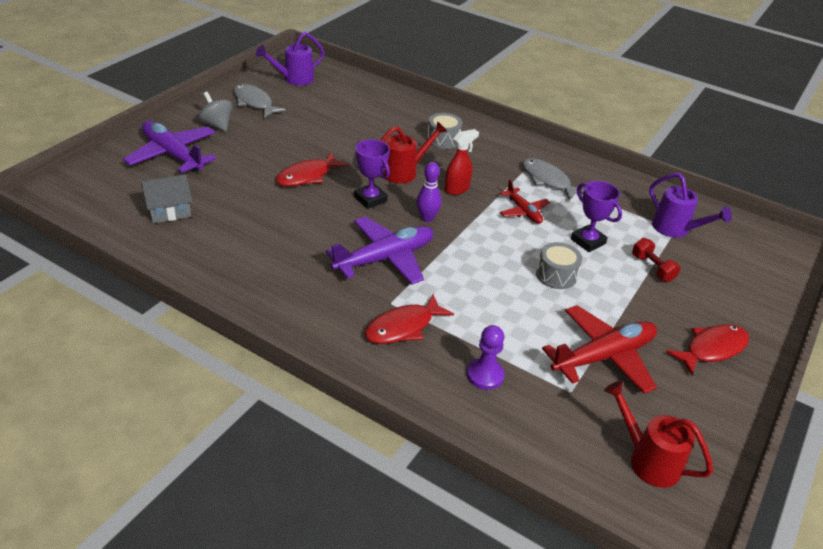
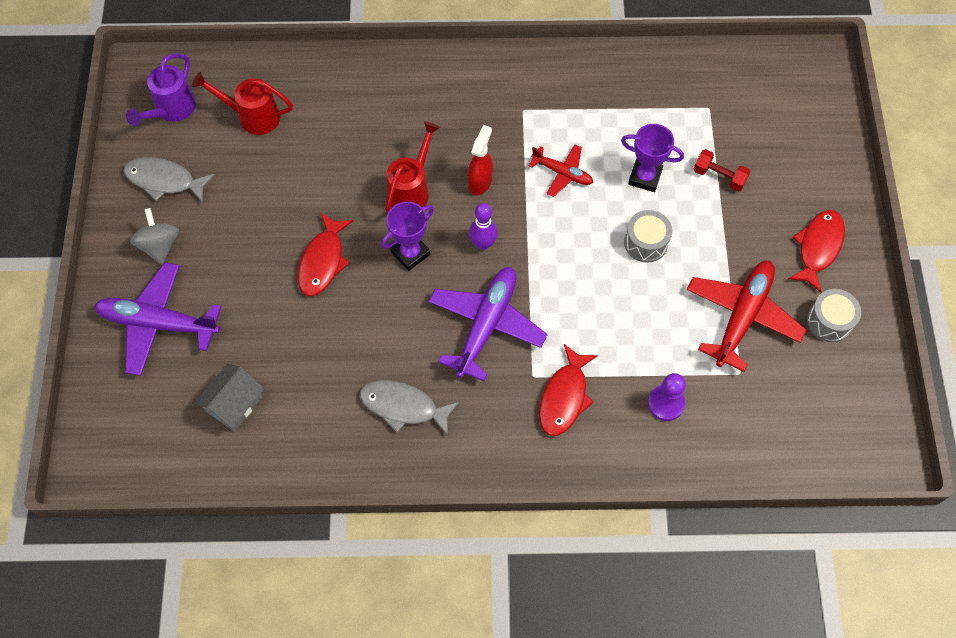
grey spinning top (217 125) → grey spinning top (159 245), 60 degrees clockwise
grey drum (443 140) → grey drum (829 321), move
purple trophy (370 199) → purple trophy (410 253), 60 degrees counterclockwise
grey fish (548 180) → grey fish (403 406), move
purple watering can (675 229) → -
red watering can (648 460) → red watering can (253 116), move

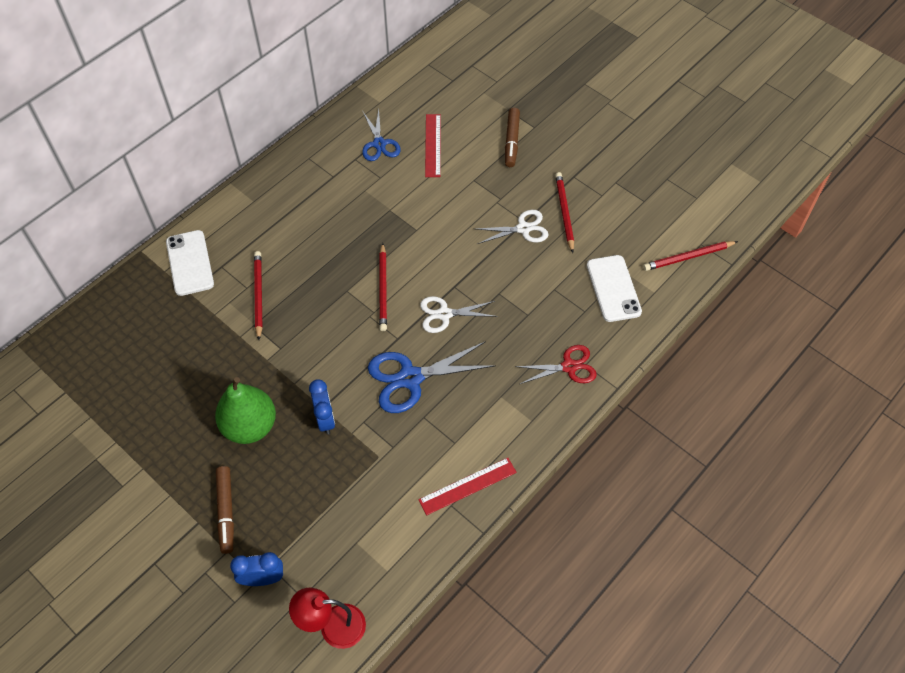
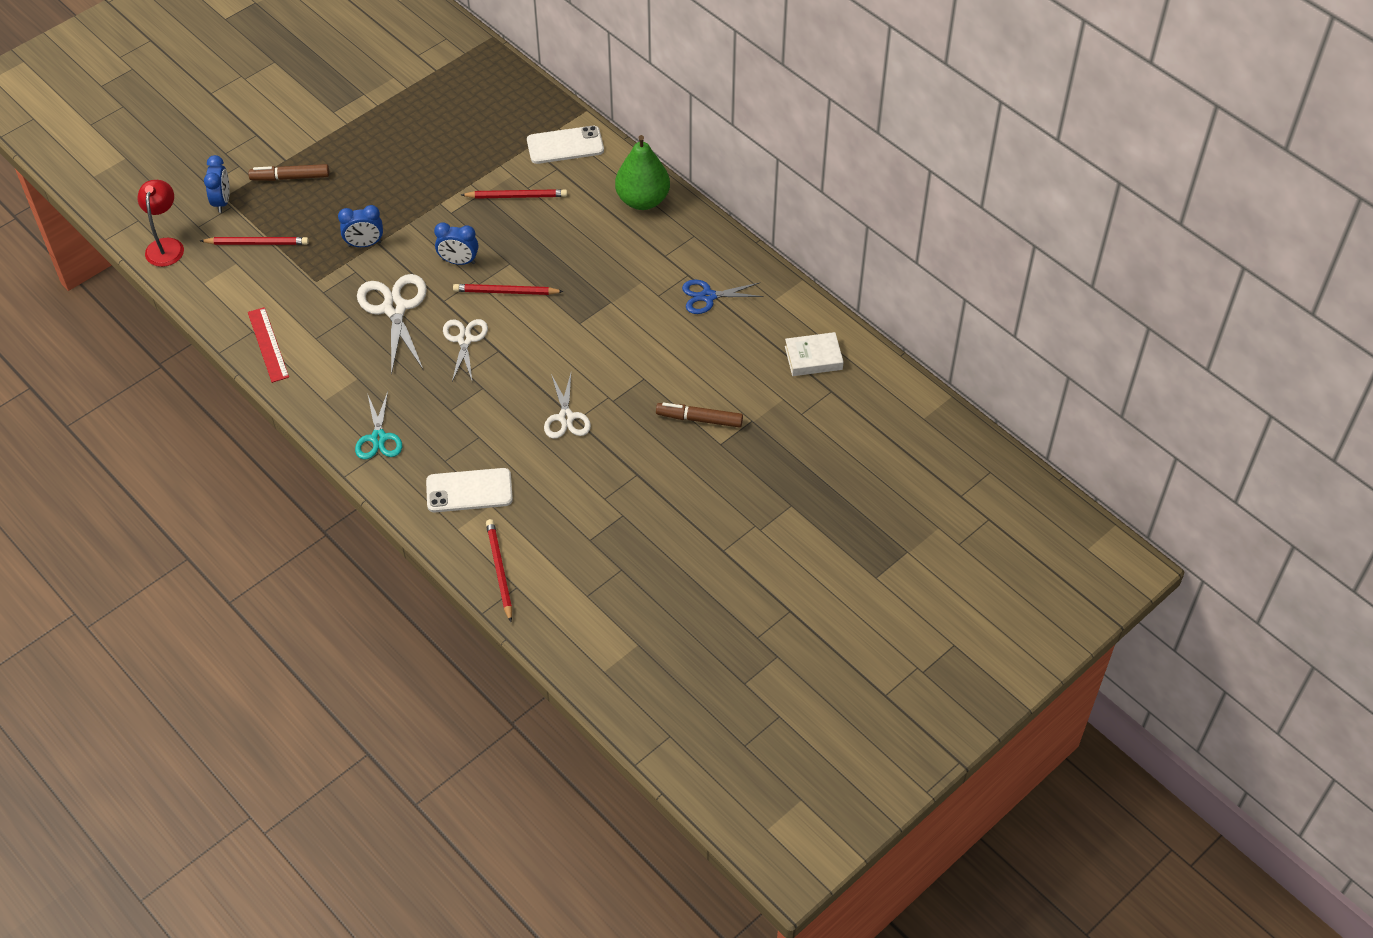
red ruler (432 145) → -
red pencil (564 212) → red pencil (257 243), move
blue scissors (410 378) → white scissors (395 308)
red scissors (569 367) → turquoise scissors (378 438)
green pear (250 426) → green pear (642 200), move
- → blue clock (459 261)
- → white book (813 358)

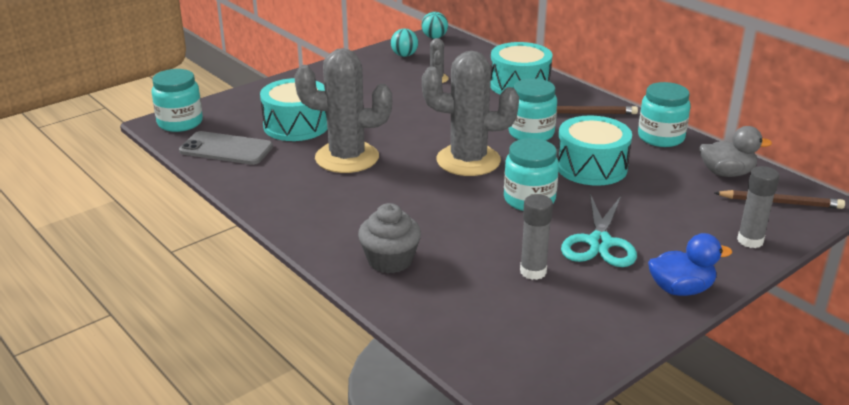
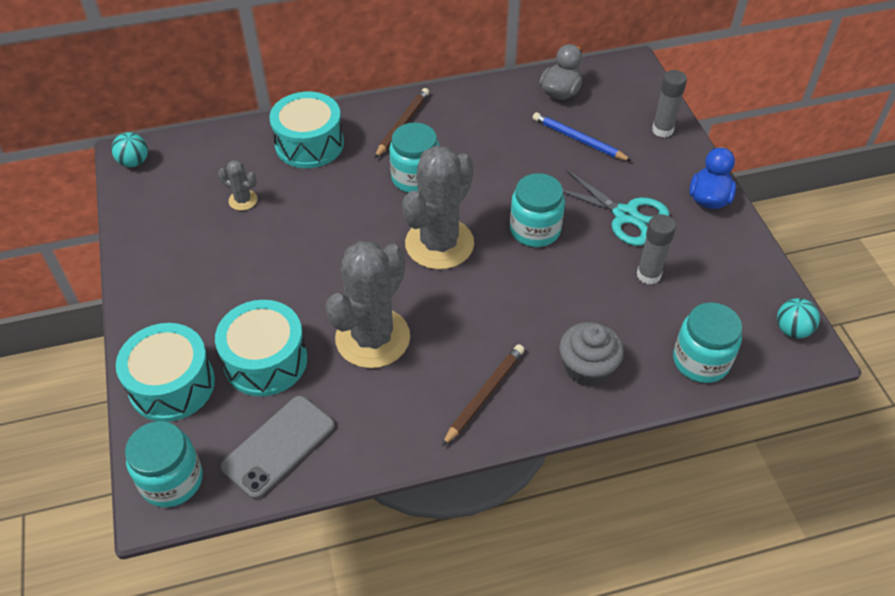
turquoise ball (404 55) → turquoise ball (792 330), move
turquoise jar (661 137) → turquoise jar (700 361), move
turquoise drum (591 167) → turquoise drum (172 385), move
brown pencil (780 202) → brown pencil (484 394), move
- → blue pencil (578 140)

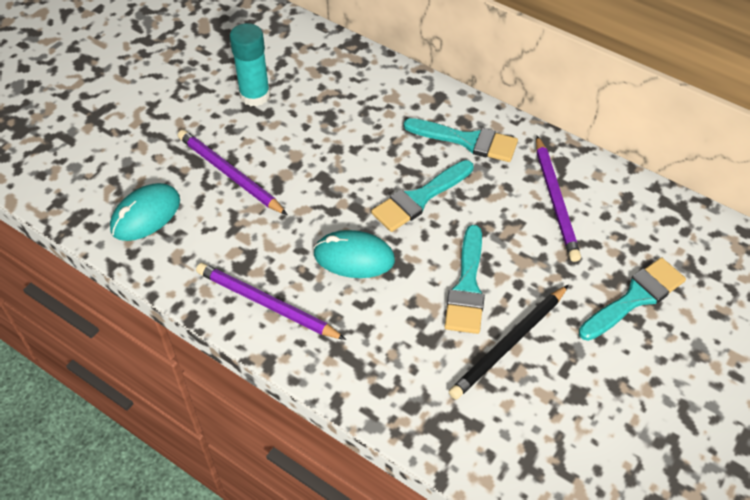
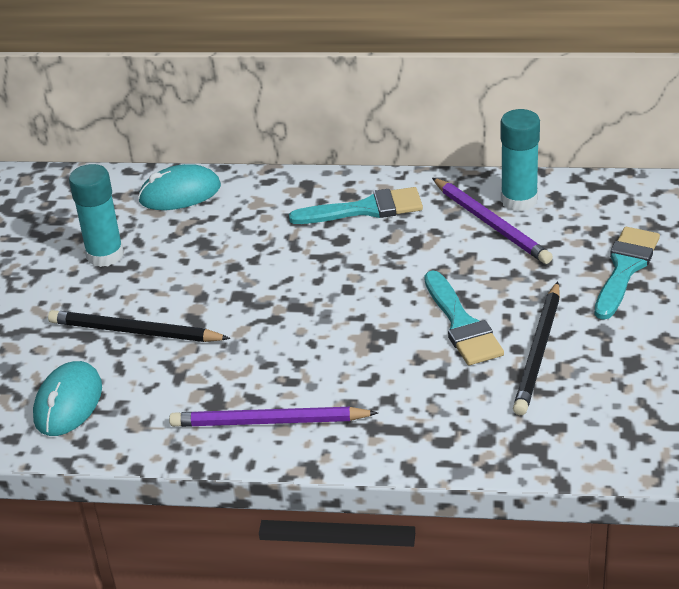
purple pencil (229 174) → black pencil (135 332)
turquoise brush (419 198) → -
turquoise mouse (354 257) → turquoise mouse (180 193), move
- → turquoise glue stick (519 200)

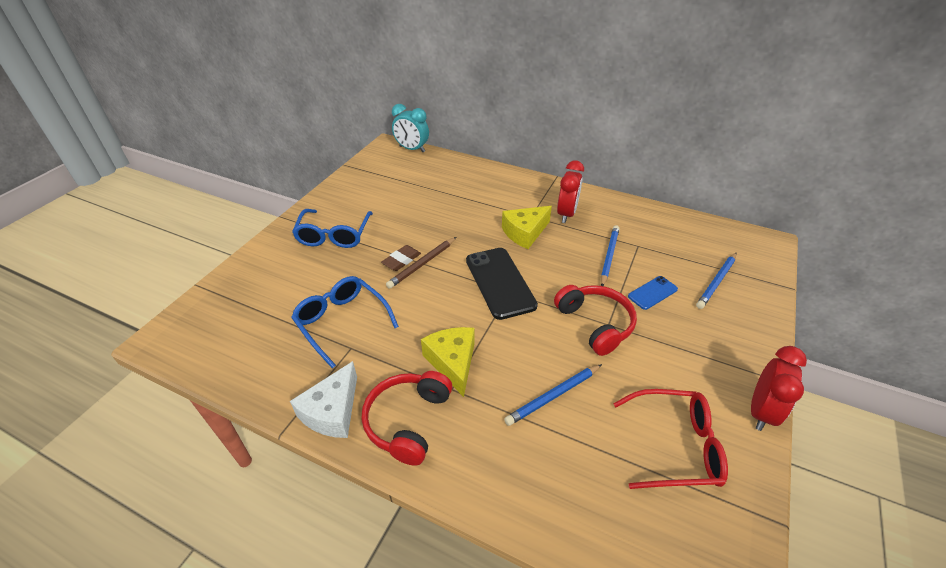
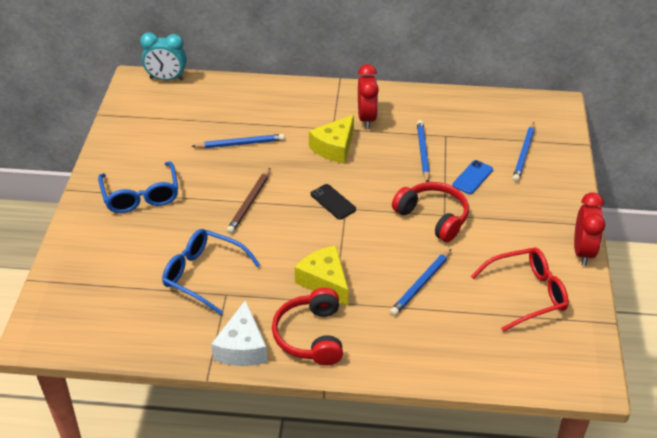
brown eraser (401 260) → -
black phone (500 282) → black phone (333 202), x0.53
- → blue pencil (240 144)

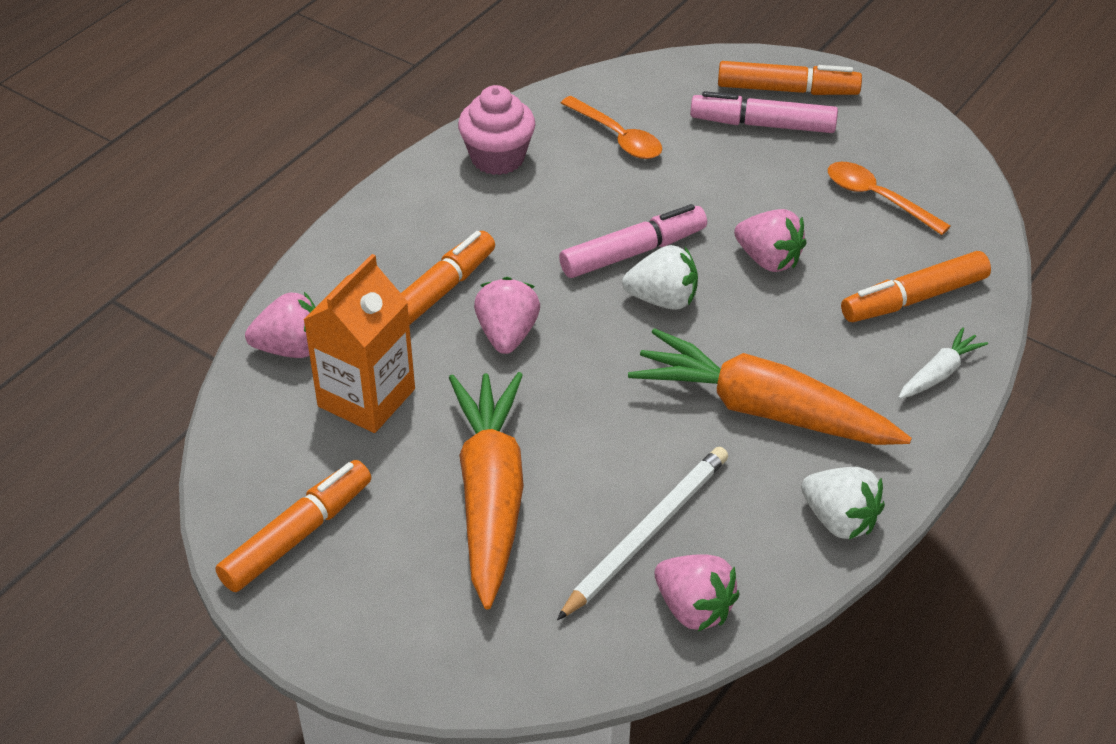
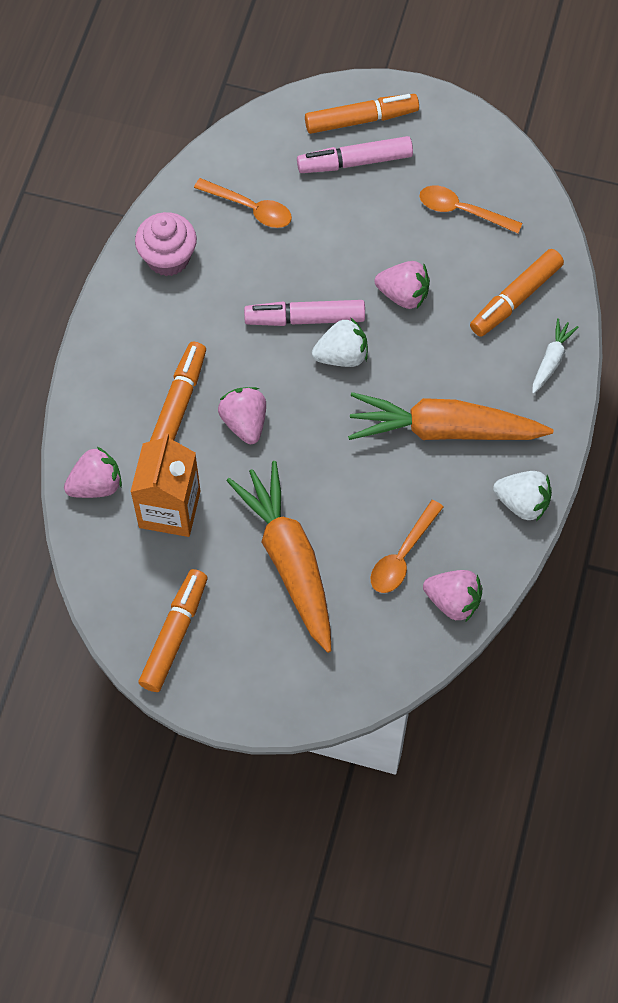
pink marker (633 252) → pink marker (305 318), 135 degrees counterclockwise
white pencil (646 534) → orange spoon (402 555)

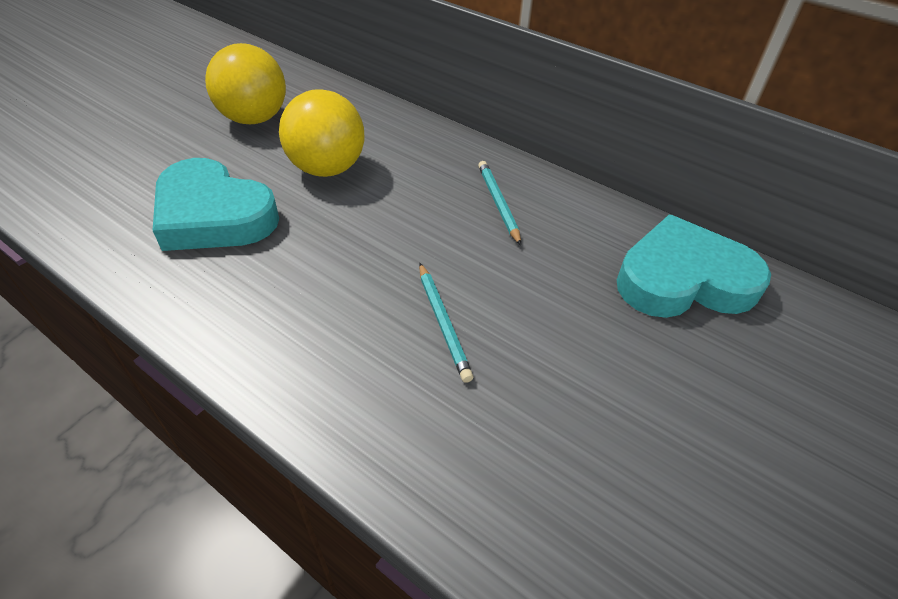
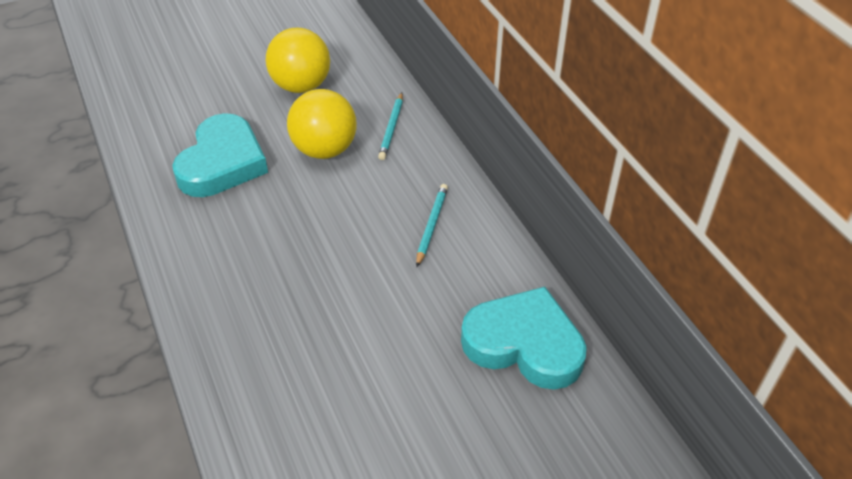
turquoise heart (213 215) → turquoise heart (222 163), 135 degrees counterclockwise
turquoise pencil (443 323) → turquoise pencil (391 128), move

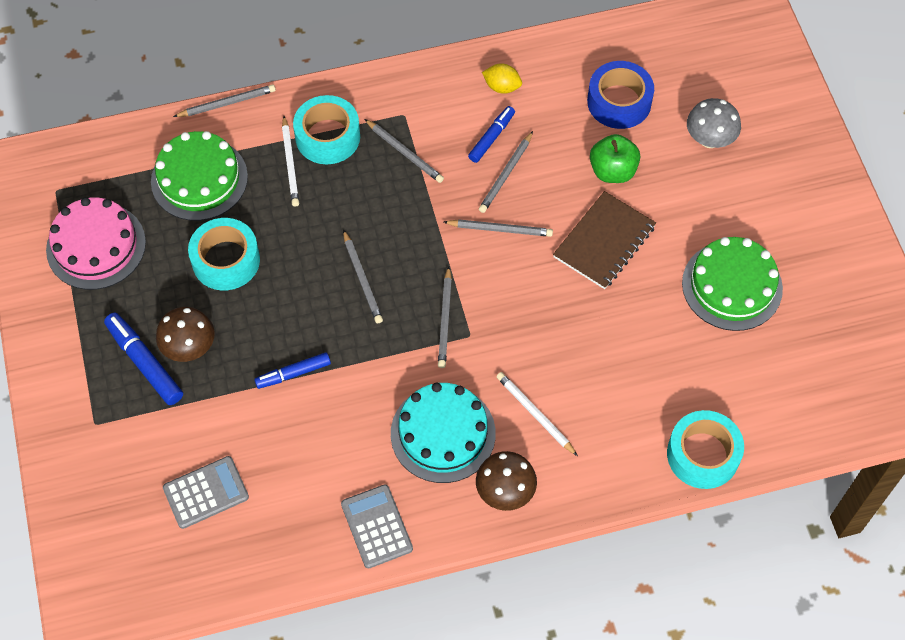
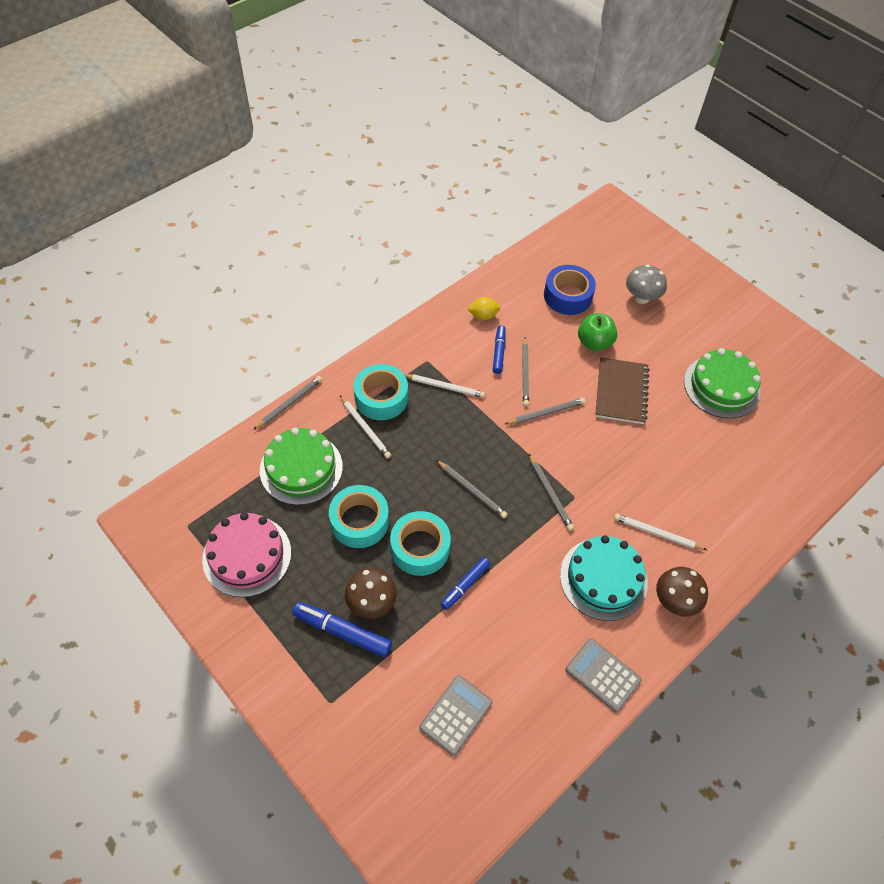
grey pencil (404 152) → white pencil (444 387)
turquoise tape (703 454) → turquoise tape (420 548), move

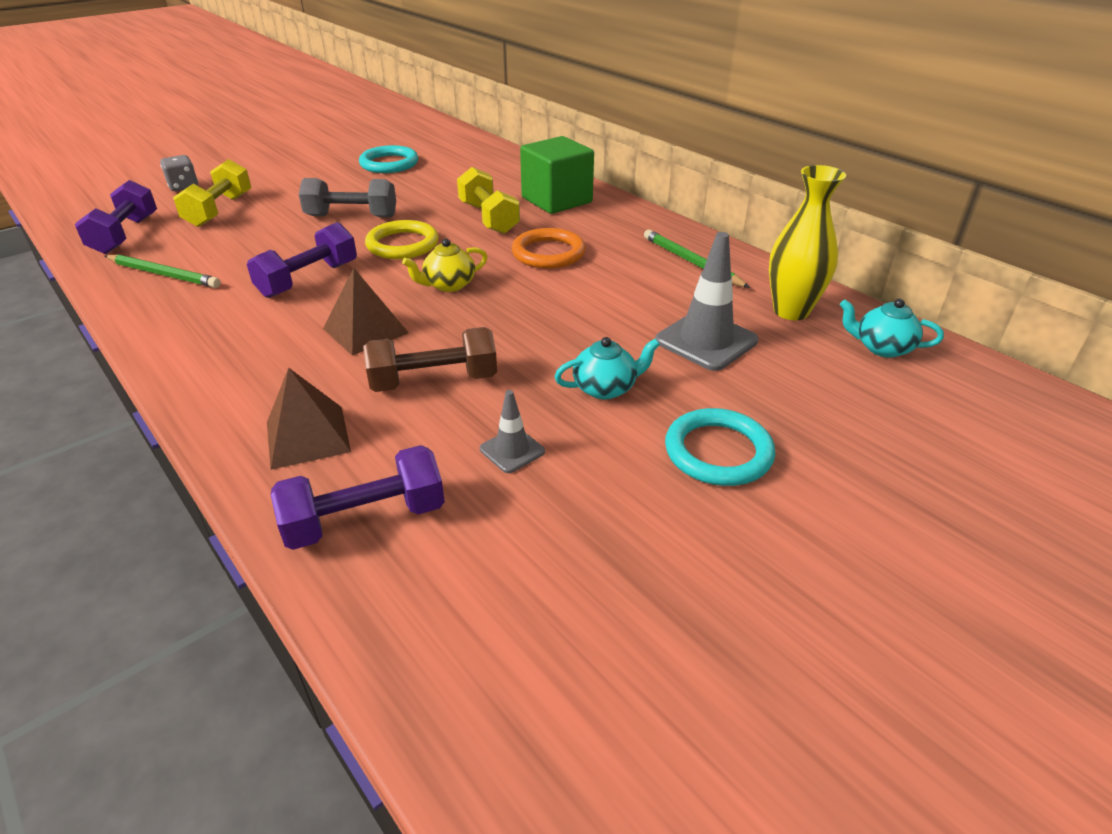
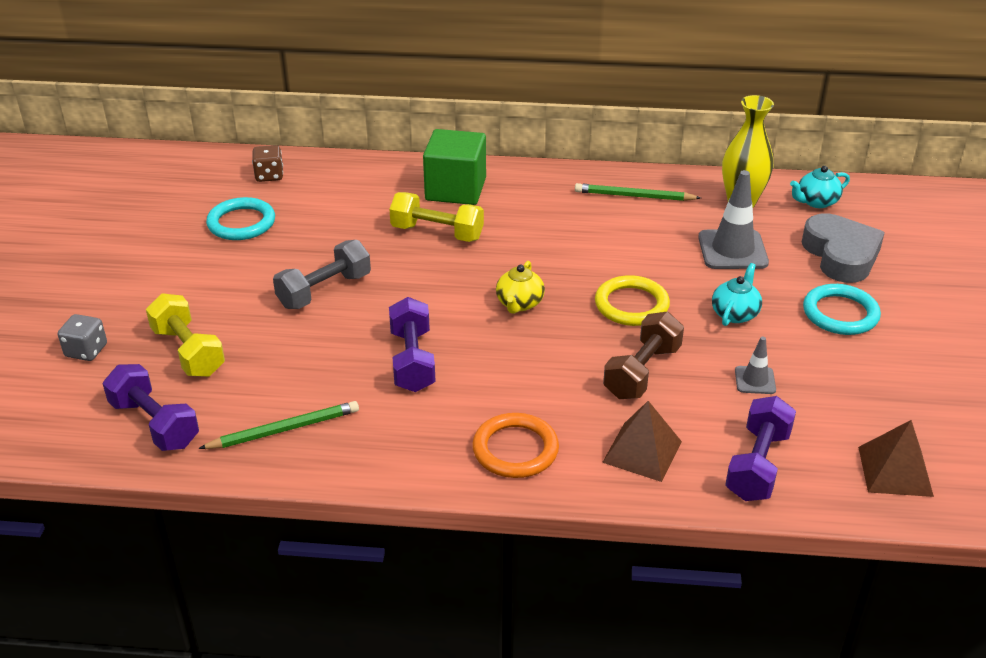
yellow ring (402 244) → yellow ring (631 305), move
orange ring (548 253) → orange ring (515 449), move
brown pyramid (366 330) → brown pyramid (895 471), move
- → brown dice (269 175)
- → grey heart (841 255)

